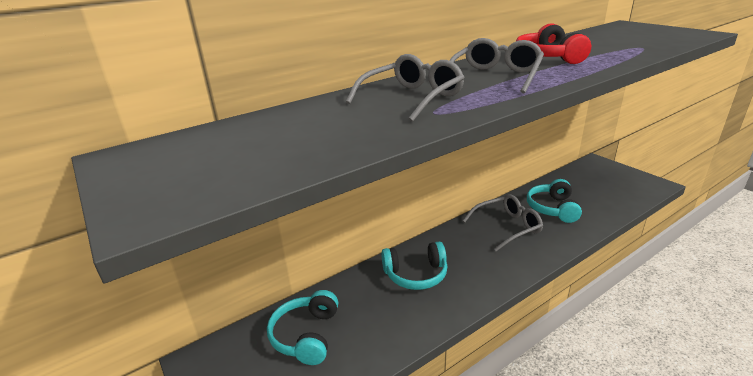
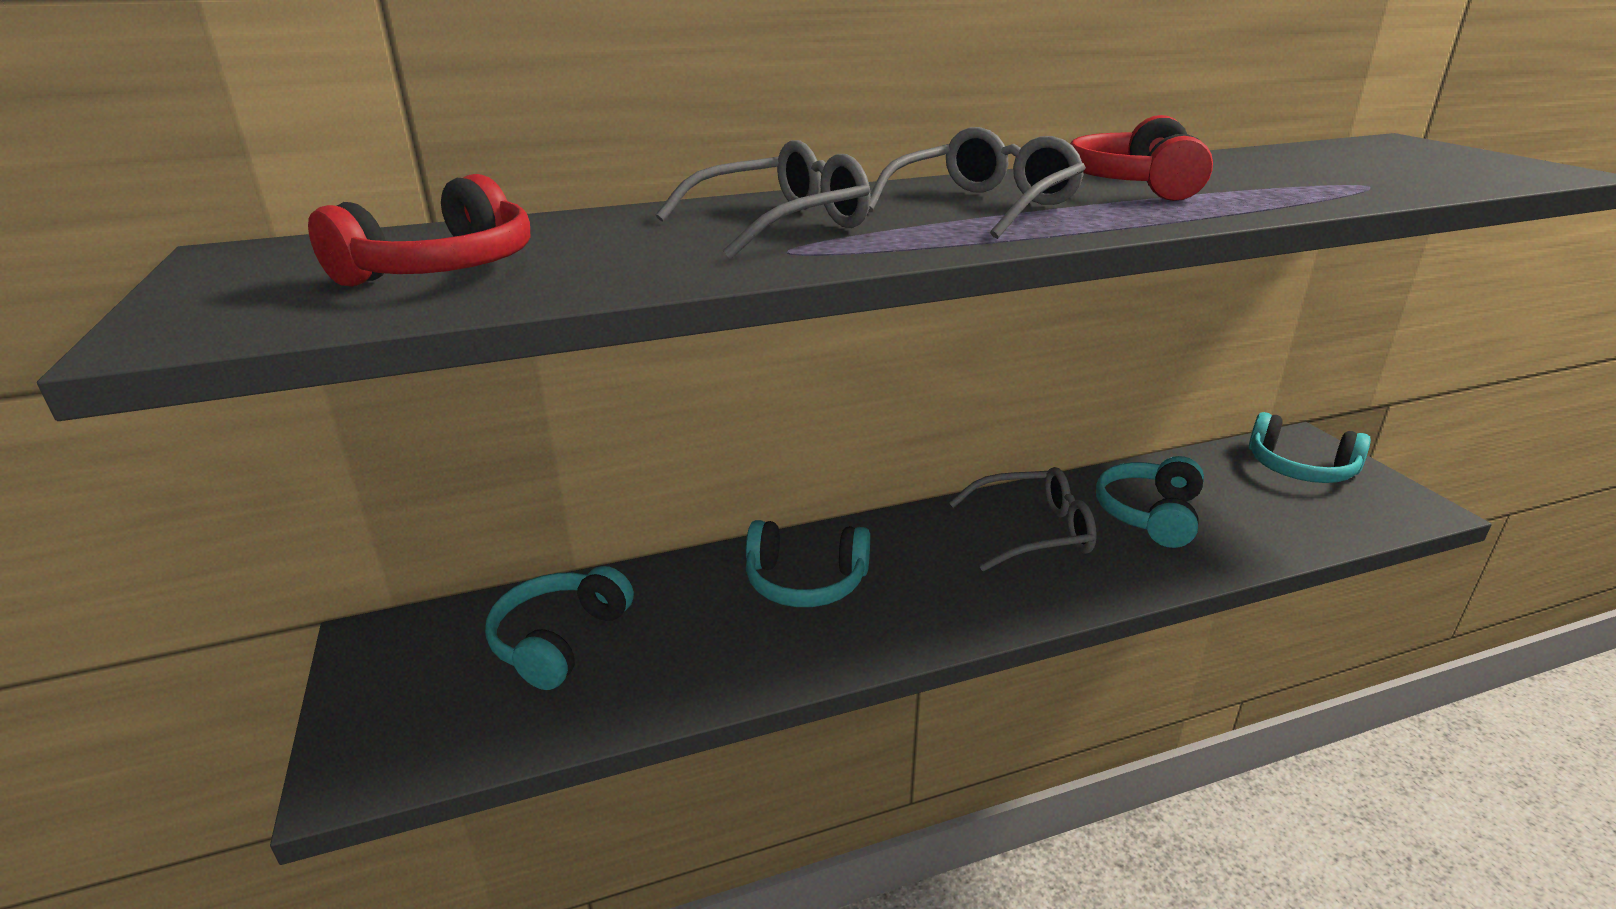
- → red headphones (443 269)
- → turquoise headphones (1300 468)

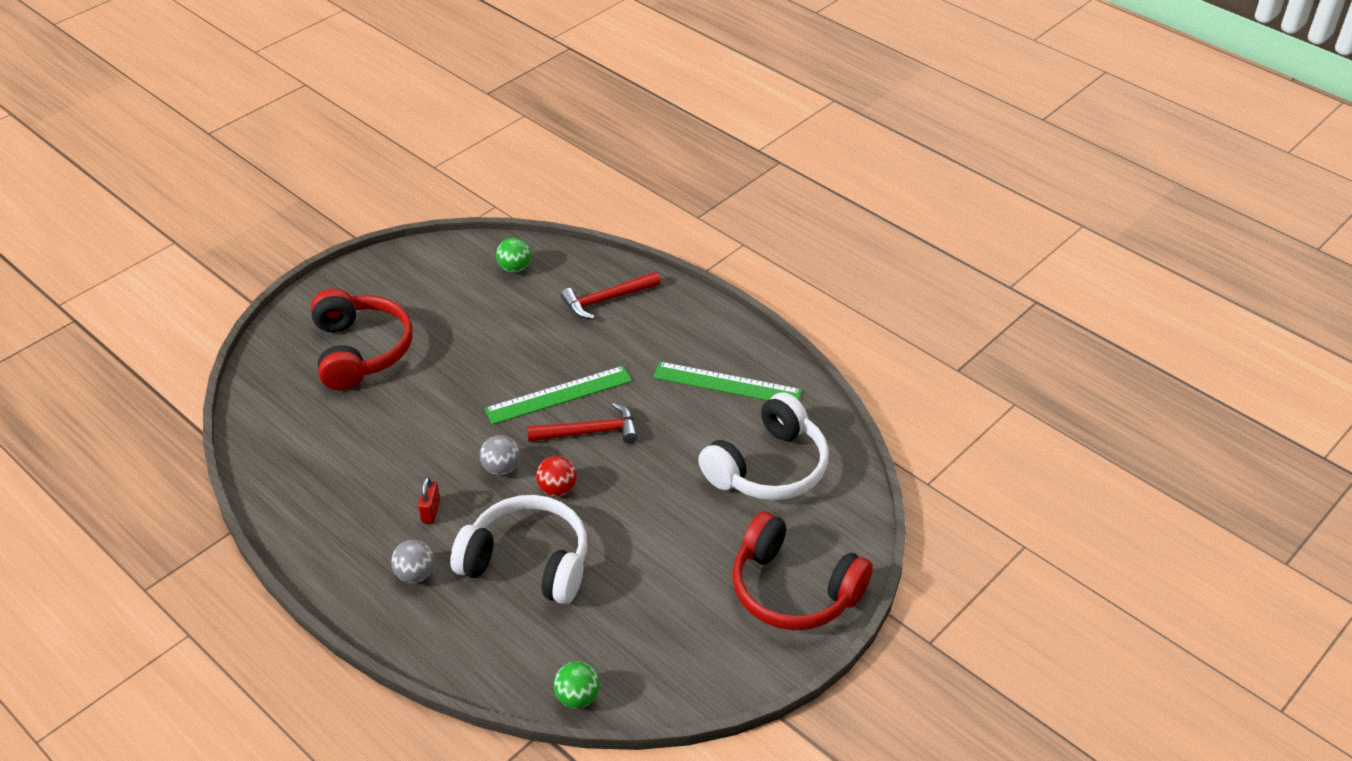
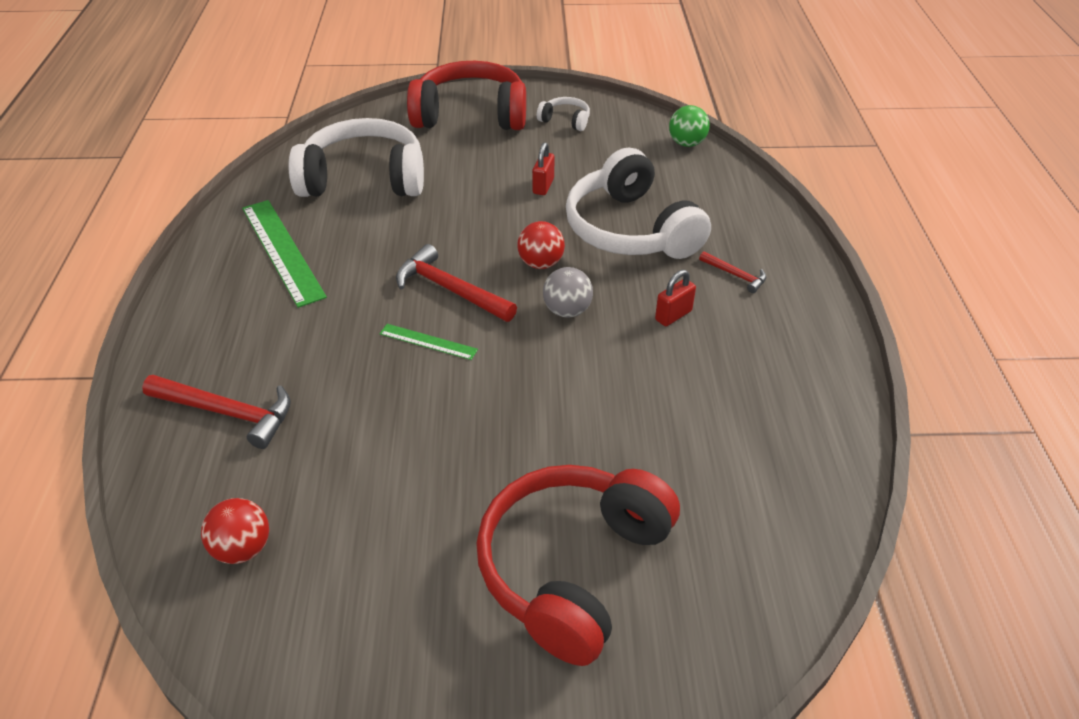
green ball (515 268) → red ball (243 548)
green ruler (559 395) → green ruler (428 341), x0.51
red headphones (793 590) → red headphones (470 115), 75 degrees counterclockwise
grey ball (415 574) → red hammer (735 275)
- → white headphones (565 120)
- → red padlock (543 186)

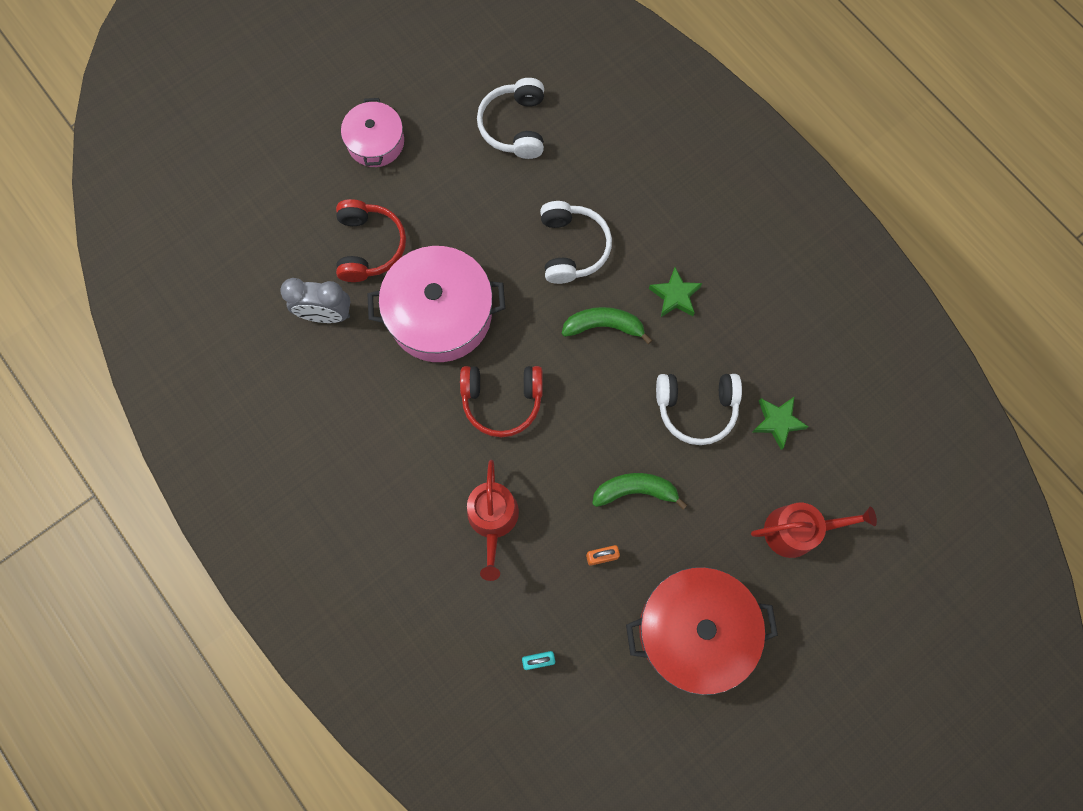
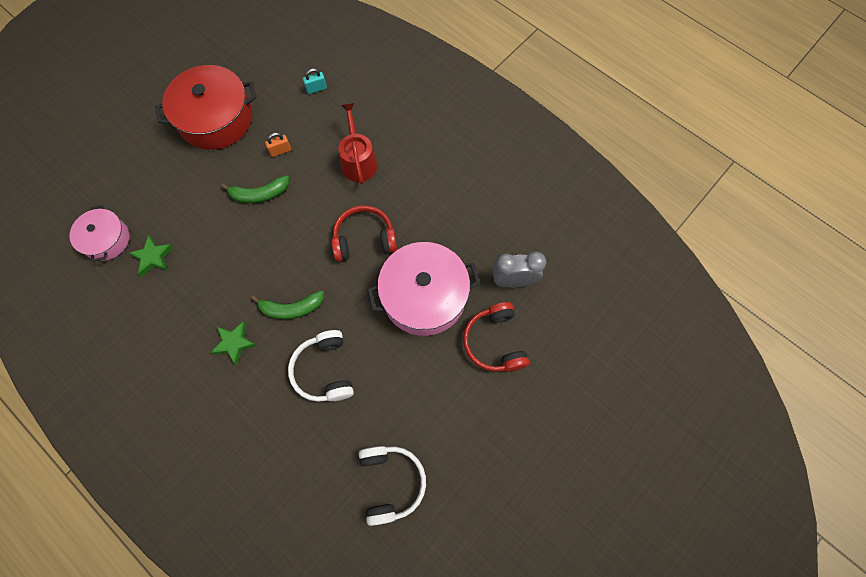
pink pot (375 142) → pink pot (106 240), move
white headphones (696 408) → -
red watering can (797 530) → -

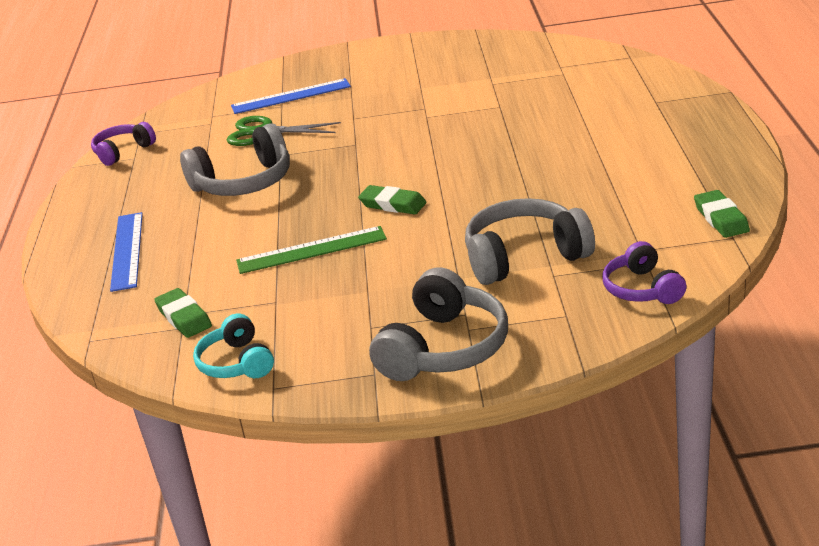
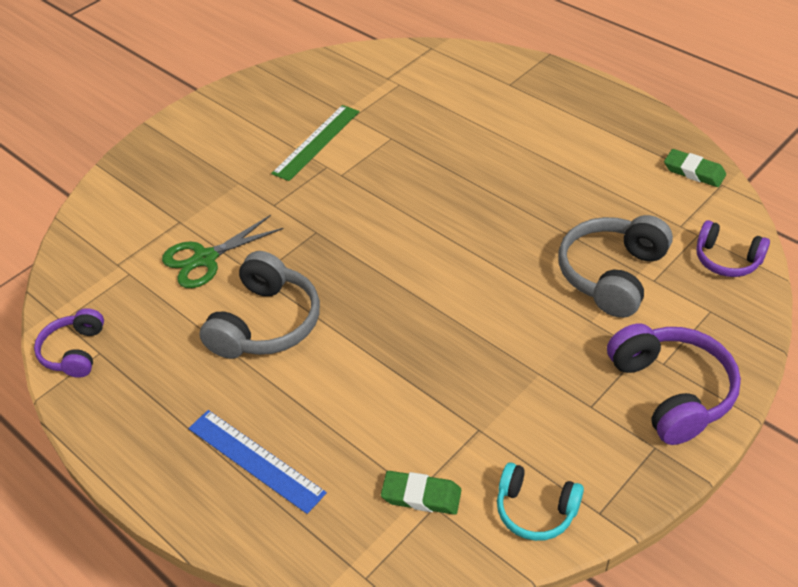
blue ruler (291 96) → -
green eraser (393 204) → -
green ruler (311 250) → green ruler (316 142), move
grey headphones (443 348) → purple headphones (671 392)

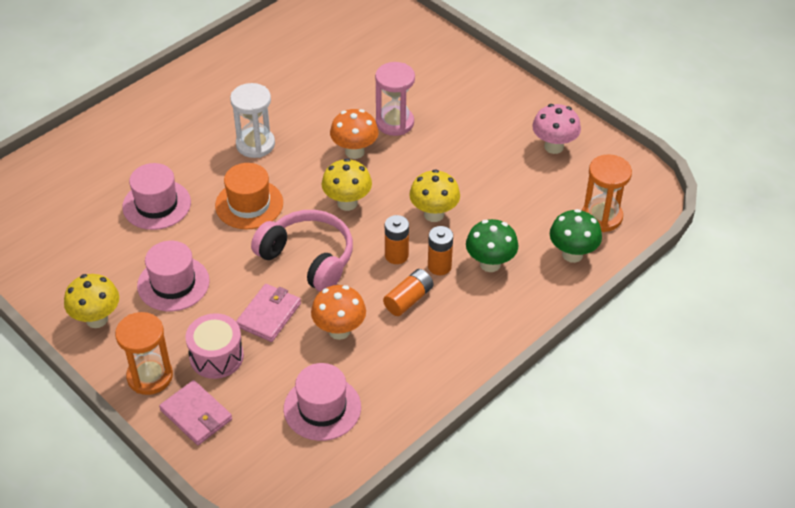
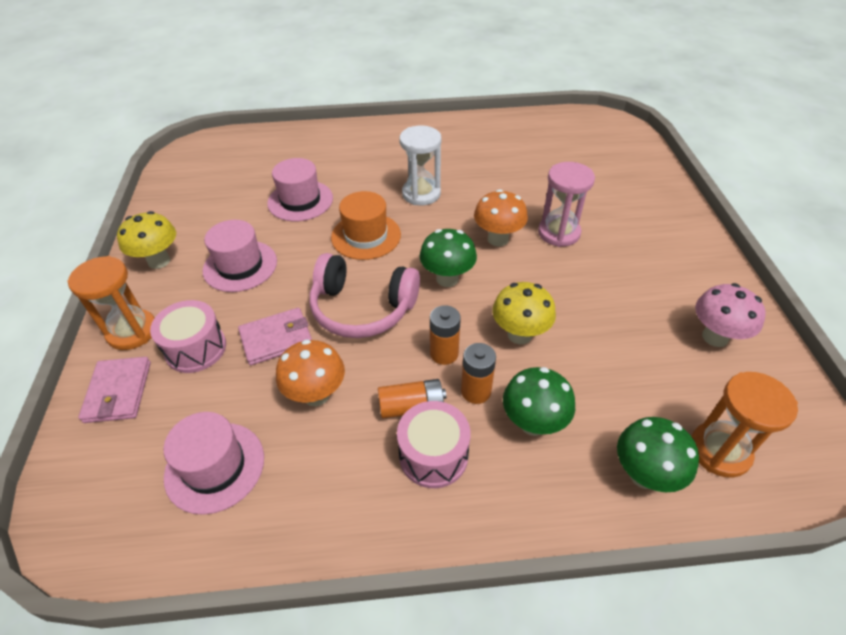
yellow mushroom (347 203) → green mushroom (447 279)
pink headphones (308 258) → pink headphones (362 308), 120 degrees clockwise
- → pink drum (433 455)

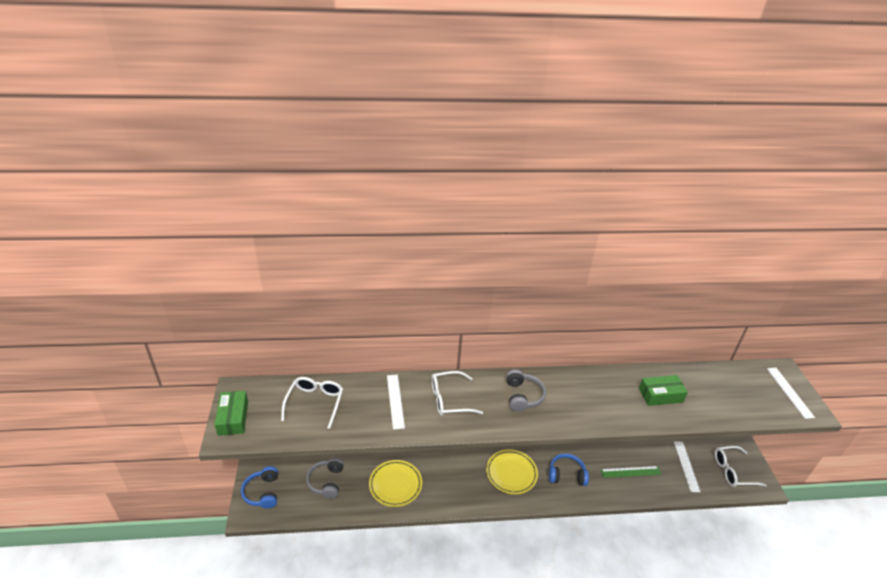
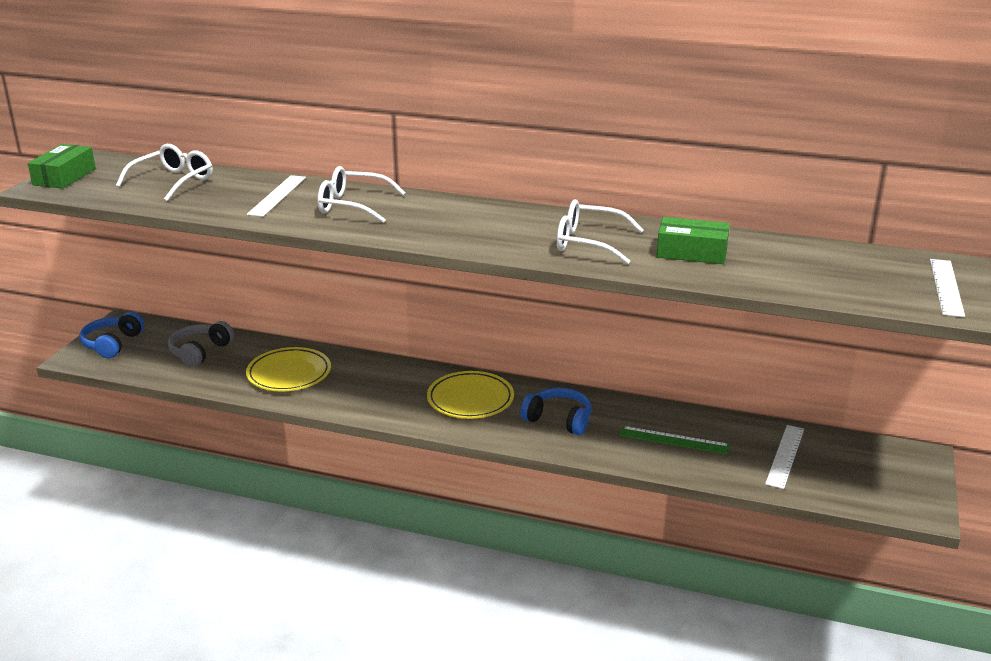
grey headphones (523 396) → -
white glasses (733 471) → white glasses (589 243), move

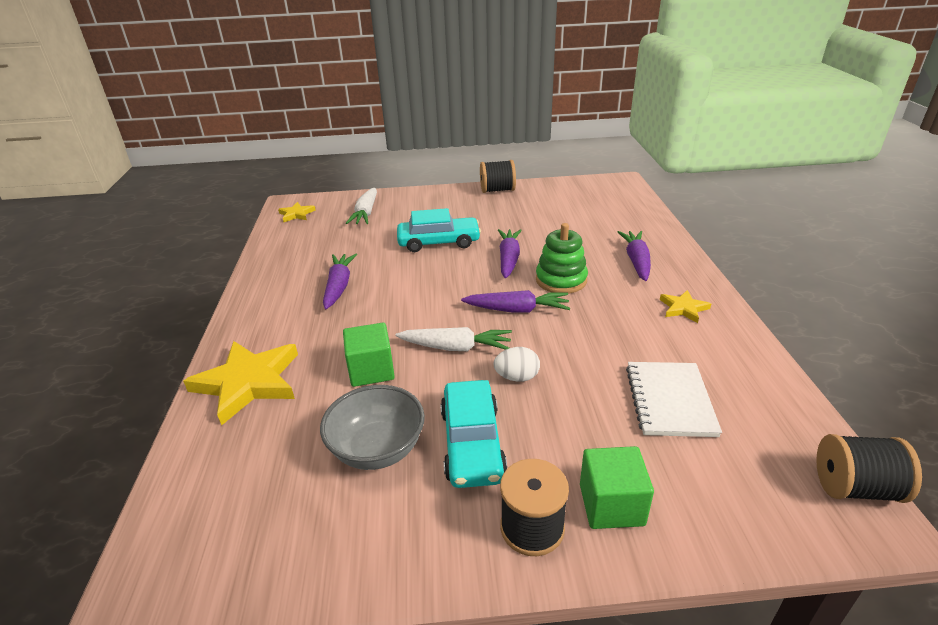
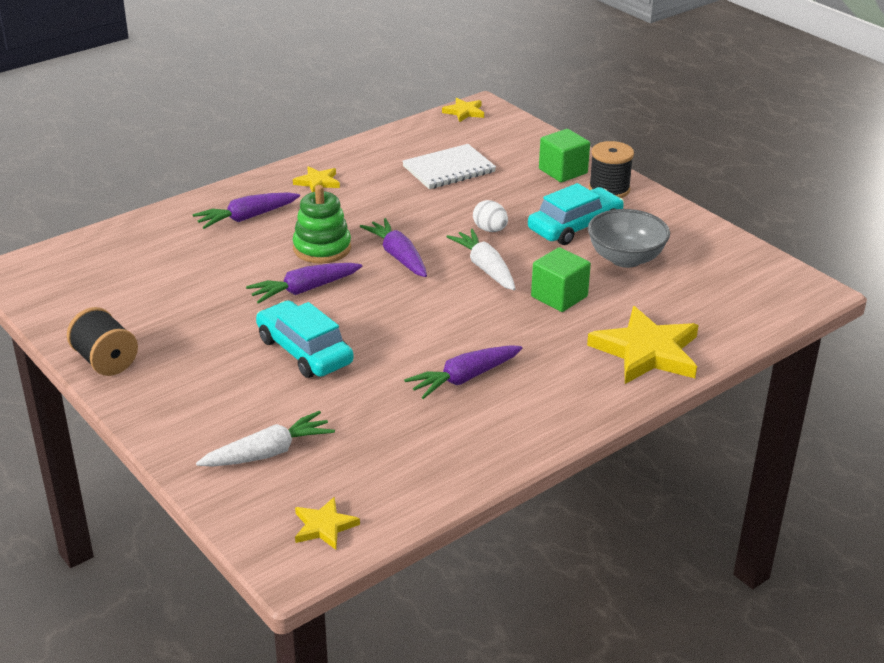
black spool (855 487) → yellow star (464 112)

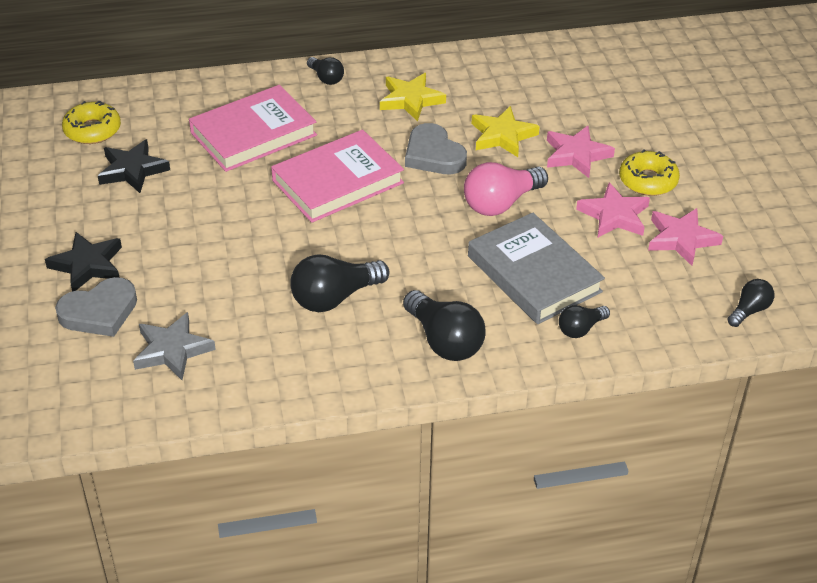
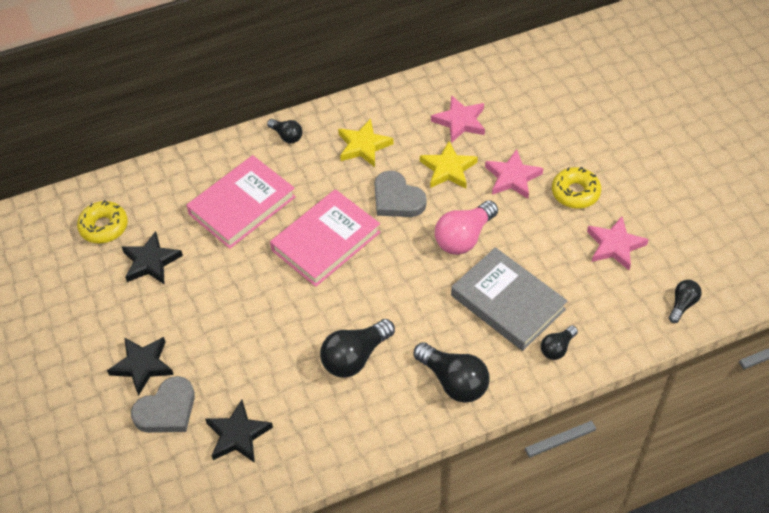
pink star (614 215) → pink star (460 121), move
grey star (172 350) → black star (238 435)

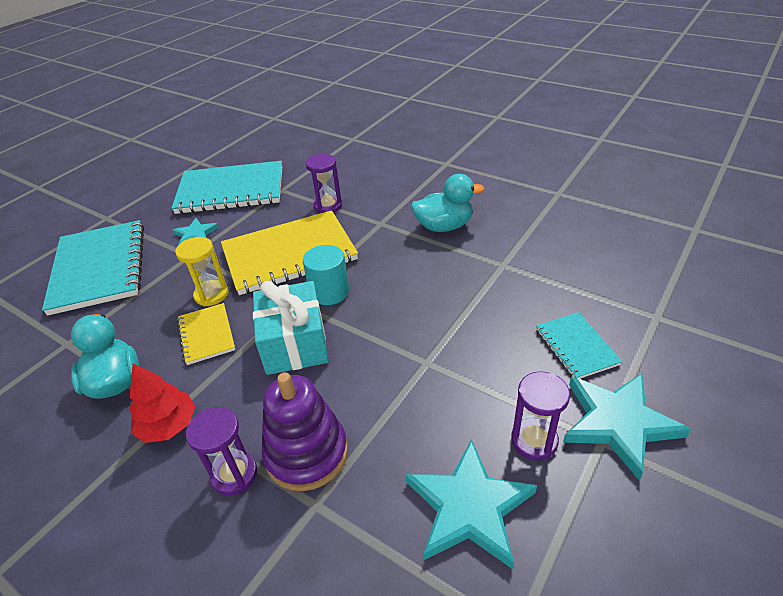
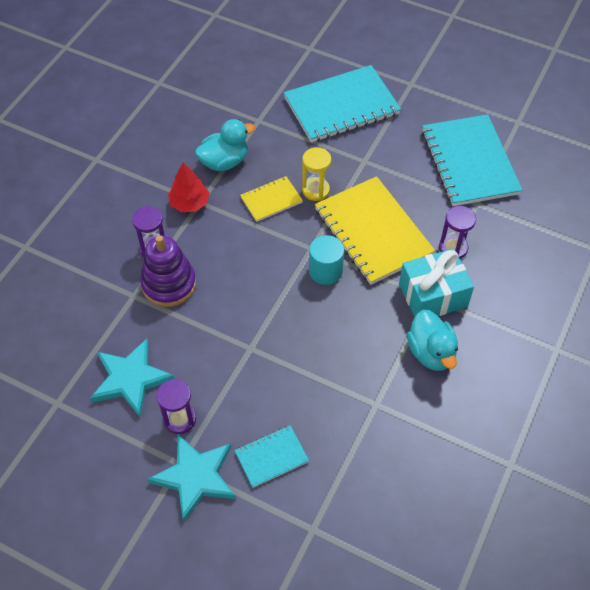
turquoise star (195 235) → -
turquoise gift (294 343) → turquoise gift (433 295), move

